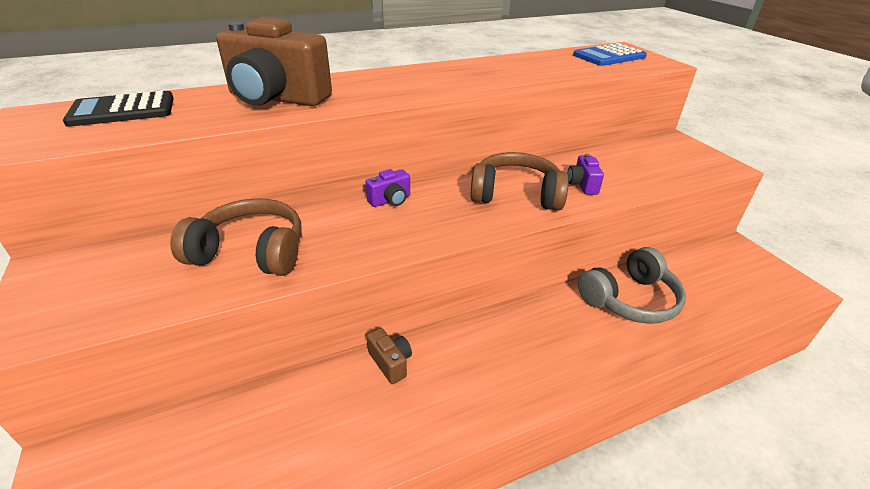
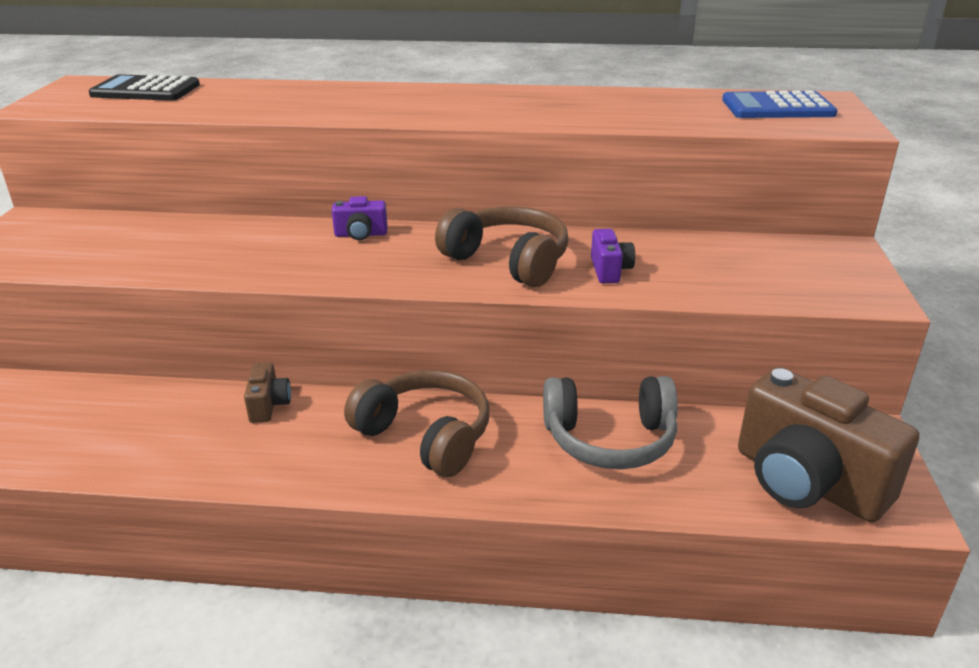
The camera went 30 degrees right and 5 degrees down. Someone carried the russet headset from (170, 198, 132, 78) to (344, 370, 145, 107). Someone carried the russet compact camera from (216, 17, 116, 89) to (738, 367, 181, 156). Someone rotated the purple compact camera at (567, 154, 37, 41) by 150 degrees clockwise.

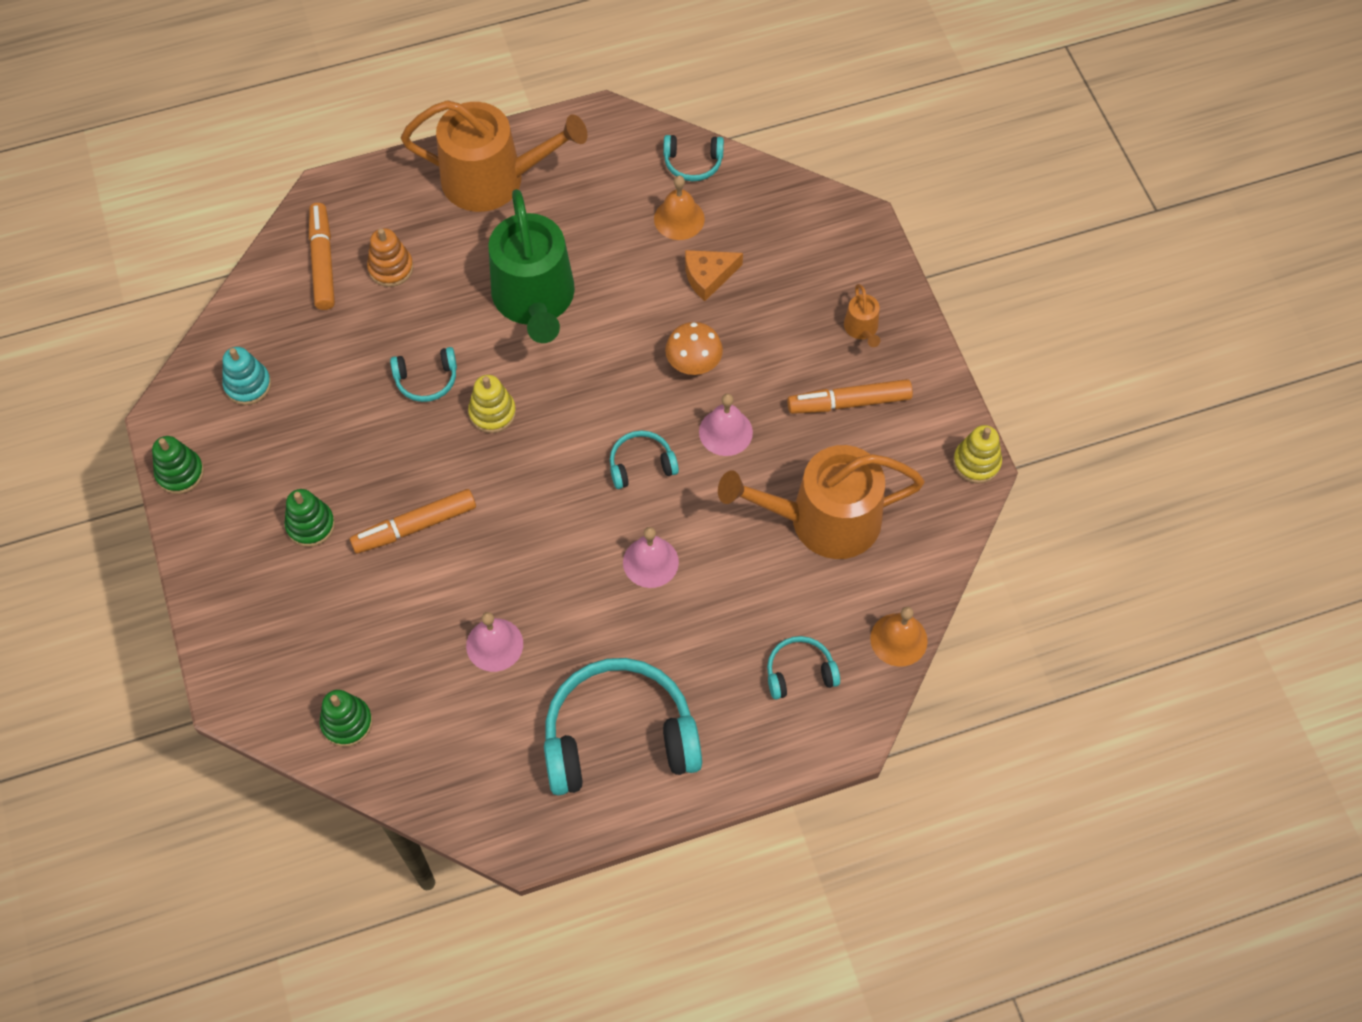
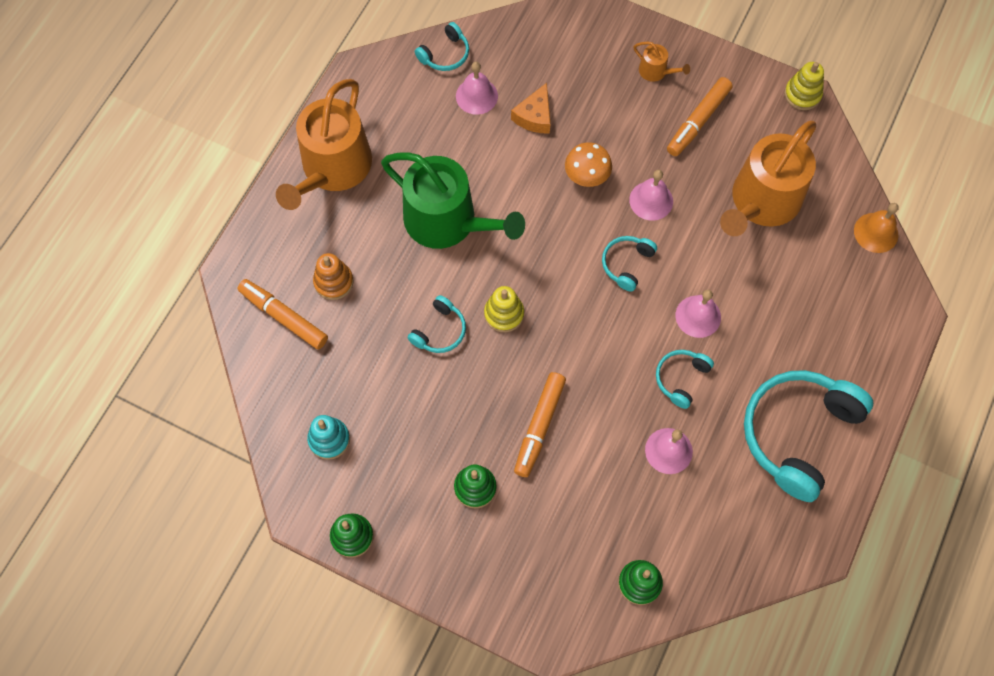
The camera went 45 degrees left and 5 degrees up. Someone rotated the orange-coloured watering pot at (401, 100, 186, 112) by 150 degrees clockwise. Someone repainted the orange-coloured school bell at (654, 176, 51, 64), which became the rosy school bell at (456, 62, 42, 53). Someone carried the teal headset from (767, 636, 73, 63) to (656, 350, 58, 59).

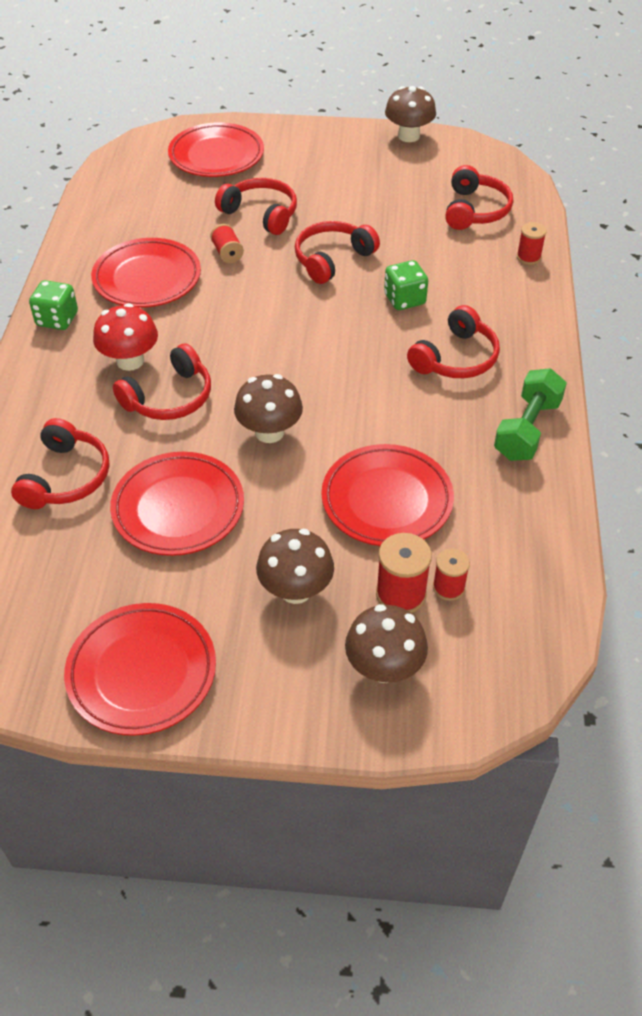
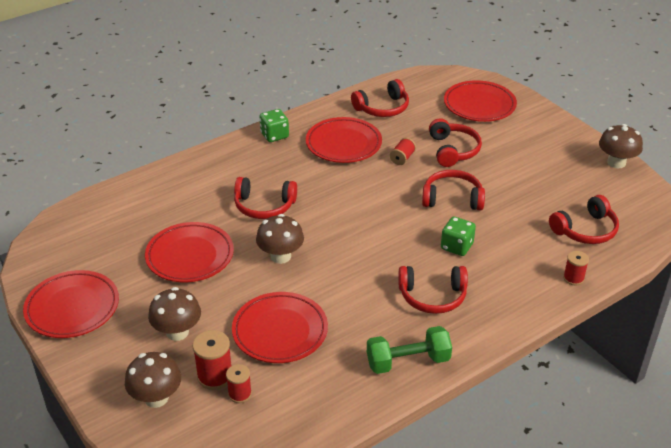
The camera went 50 degrees right and 10 degrees down. Someone carried the scarlet headset from (11, 418, 98, 91) to (351, 79, 58, 38). Someone took away the scarlet fungus at (93, 303, 65, 68).

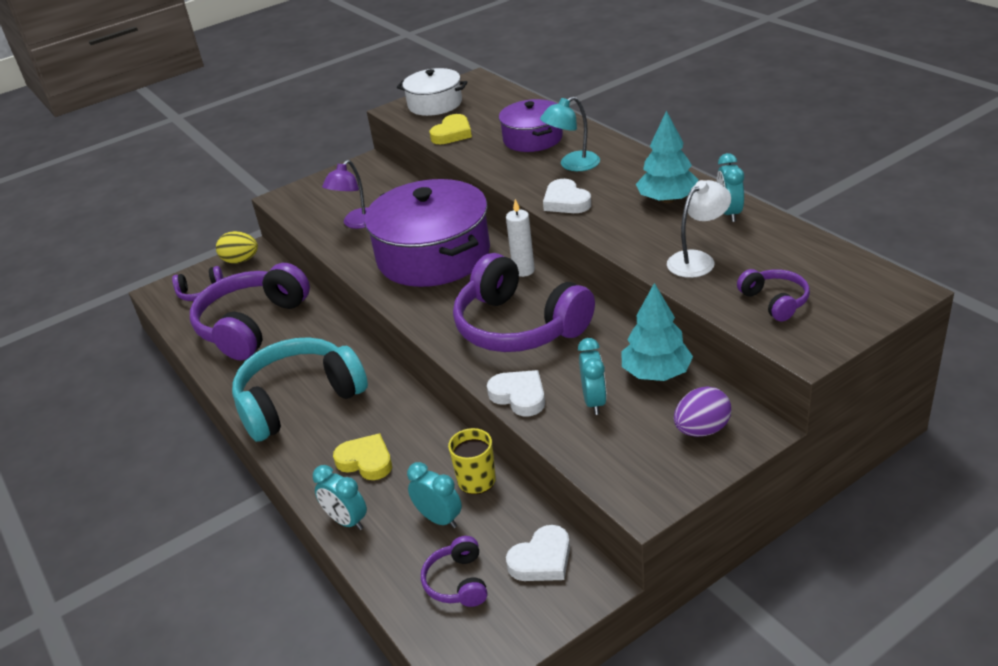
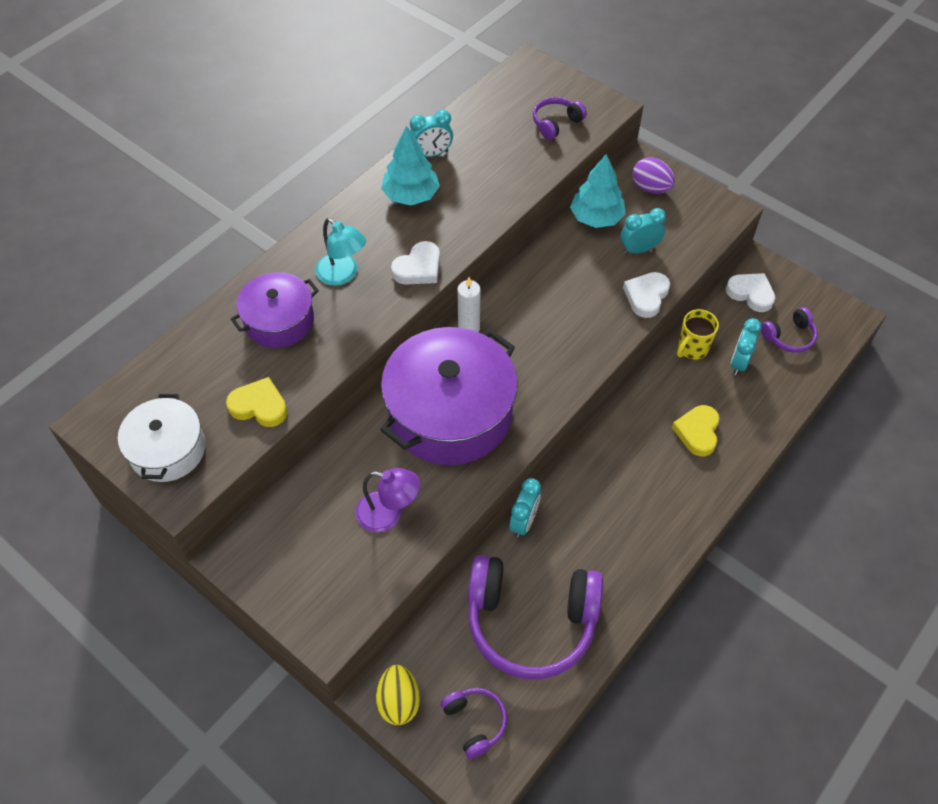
The camera went 110 degrees left and 20 degrees up. Someone took away the teal headset at (232, 337, 136, 105). Someone carried the teal clock from (313, 465, 54, 65) to (509, 478, 32, 60). Someone took away the purple headset at (453, 253, 142, 99). Someone took away the white reading lamp at (667, 180, 64, 98).

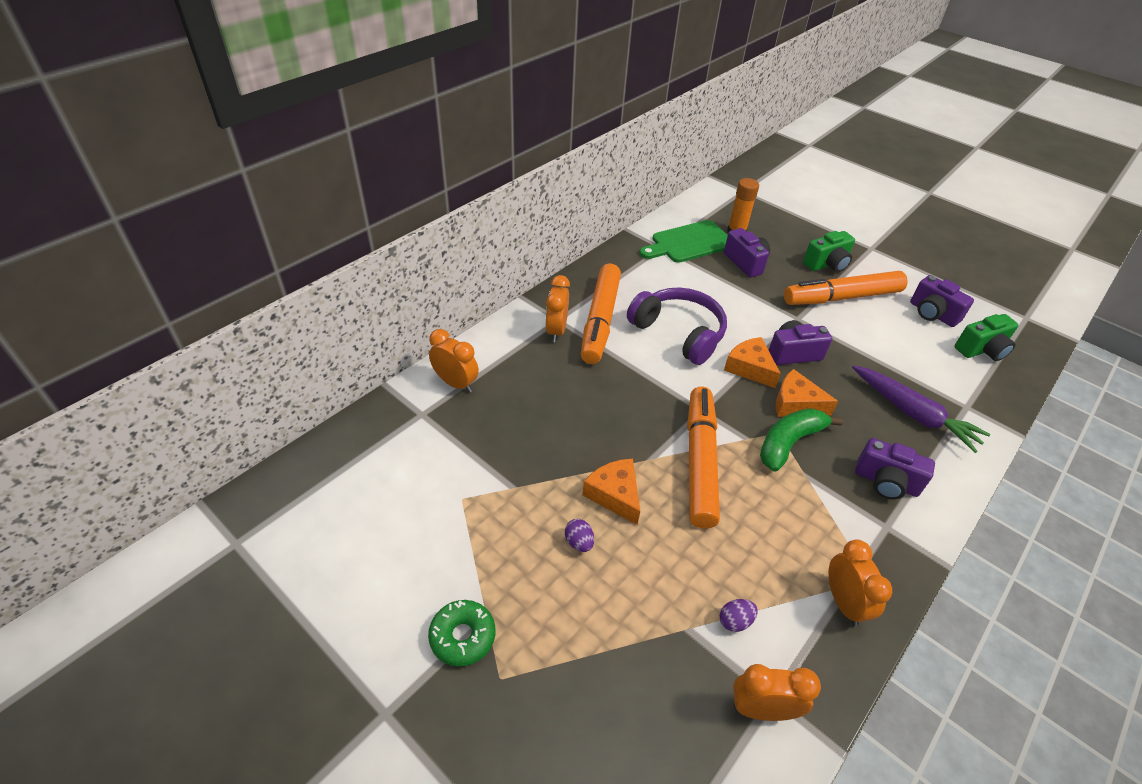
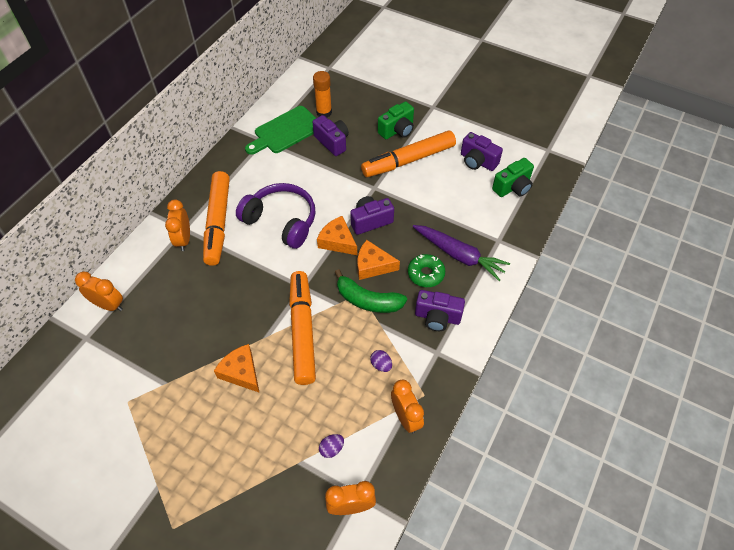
The camera went 10 degrees left and 10 degrees up. Someone carried the emerald donut from (428, 600, 67, 67) to (408, 254, 37, 33). Someone carried the purple egg from (565, 519, 29, 33) to (370, 350, 22, 22). Someone rotated the emerald banana at (760, 408, 83, 63) by 105 degrees counterclockwise.

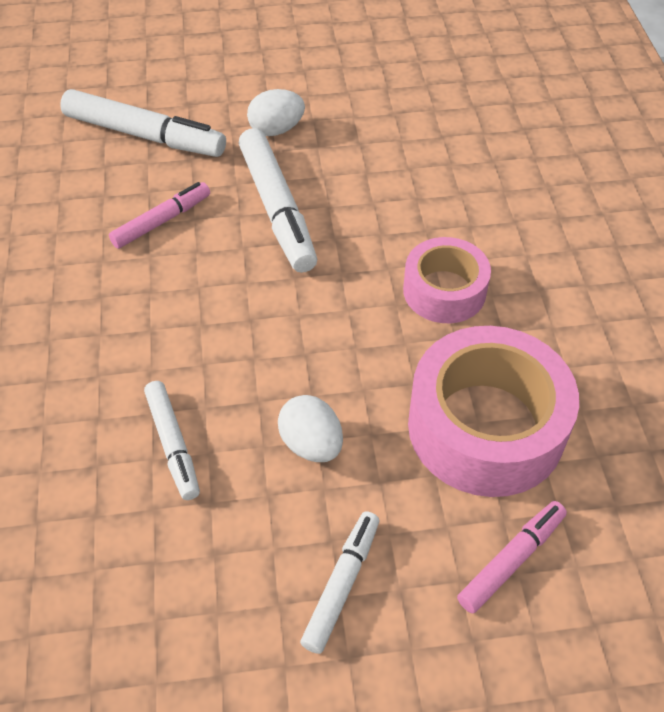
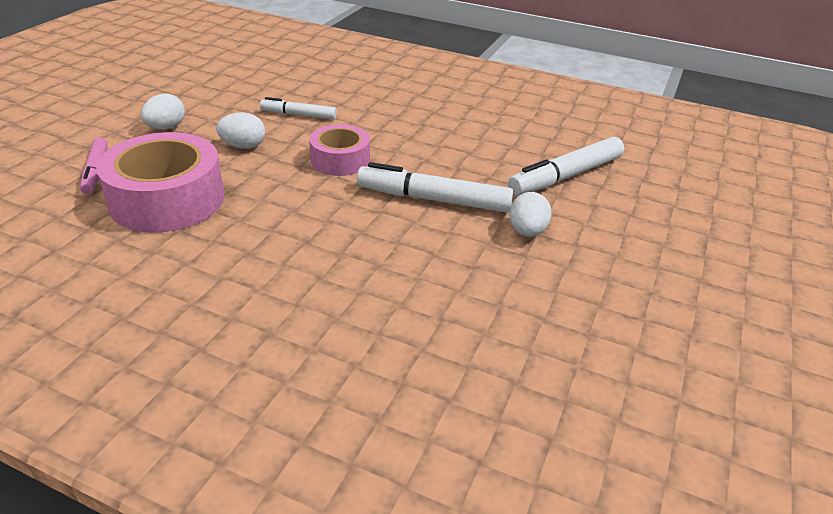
The camera went 120 degrees right and 15 degrees down. Someone took away the rosy felt pen at (109, 182, 101, 67). Someone swapped the white felt pen at (300, 511, 79, 143) for the white egg at (141, 94, 44, 36). Someone carried the rosy tape from (403, 237, 88, 86) to (309, 124, 61, 52).

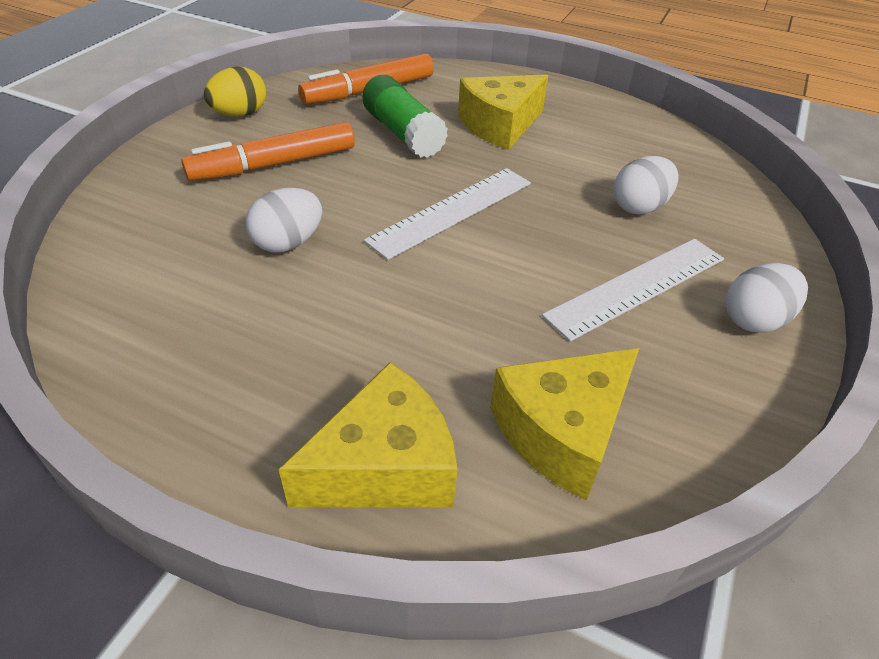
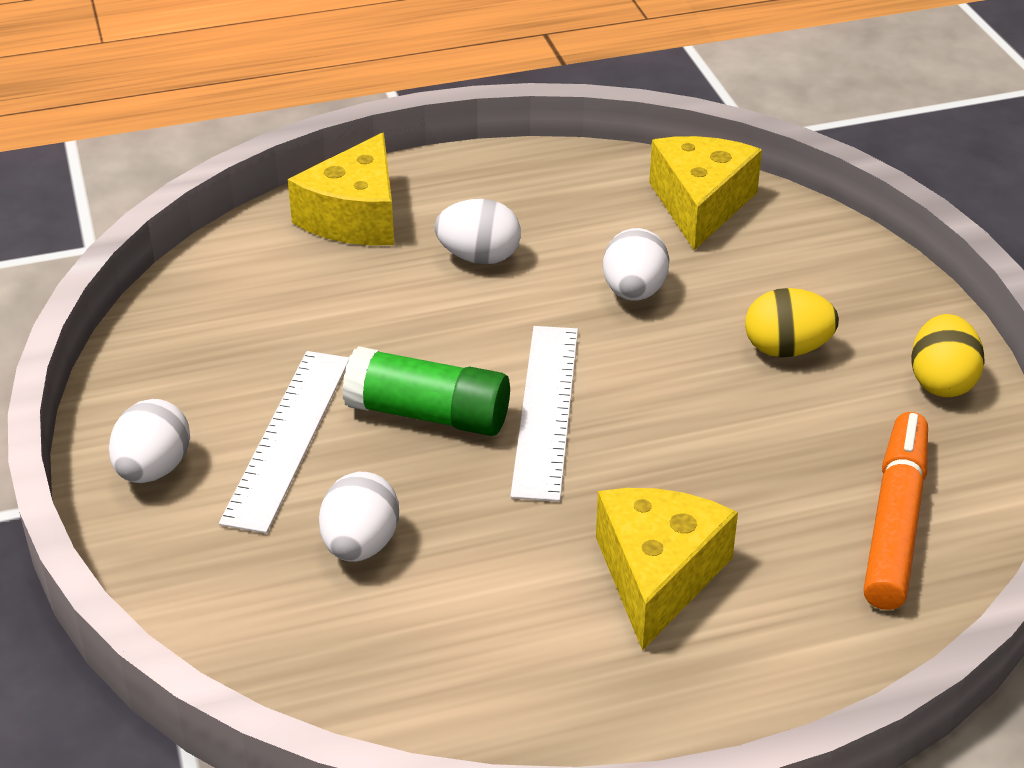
The camera went 140 degrees right and 5 degrees down. Someone swapped the orange-coloured felt pen at (181, 122, 174, 59) for the golden egg at (745, 288, 94, 69). Someone carried the emerald stick of glue from (362, 75, 86, 83) to (342, 346, 168, 90). Someone carried the golden piece of cheese from (490, 348, 149, 152) to (649, 136, 113, 114). Someone put down the white egg at (435, 199, 86, 65).

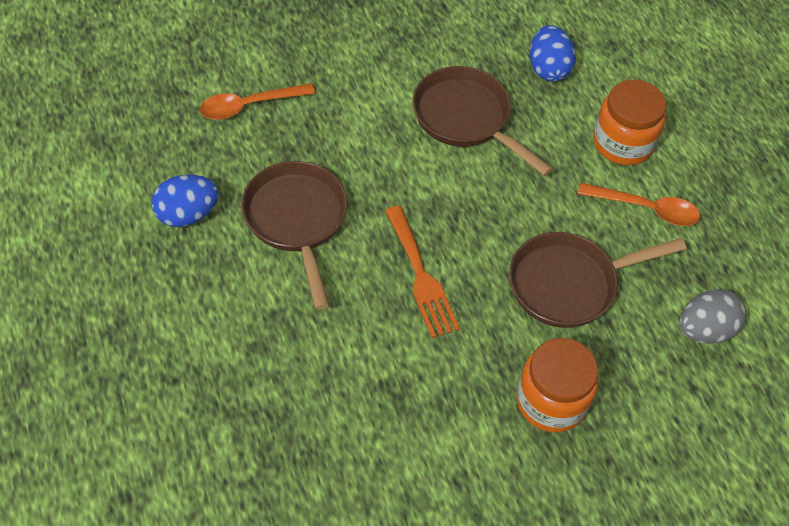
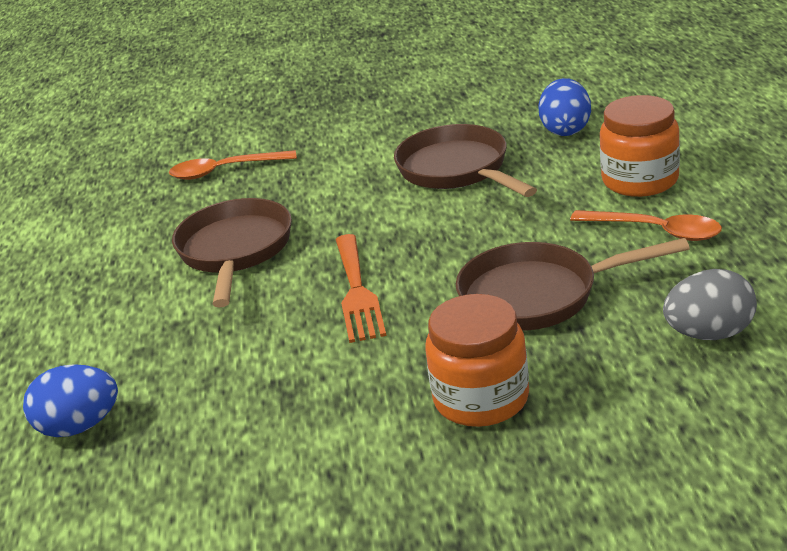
The camera went 20 degrees right and 25 degrees down. Someone carried the blue egg from (151, 175, 68, 52) to (23, 364, 95, 73).

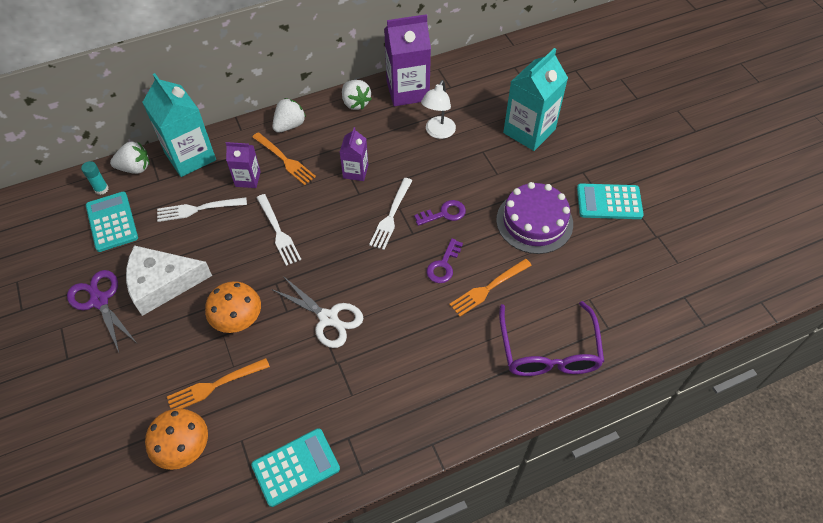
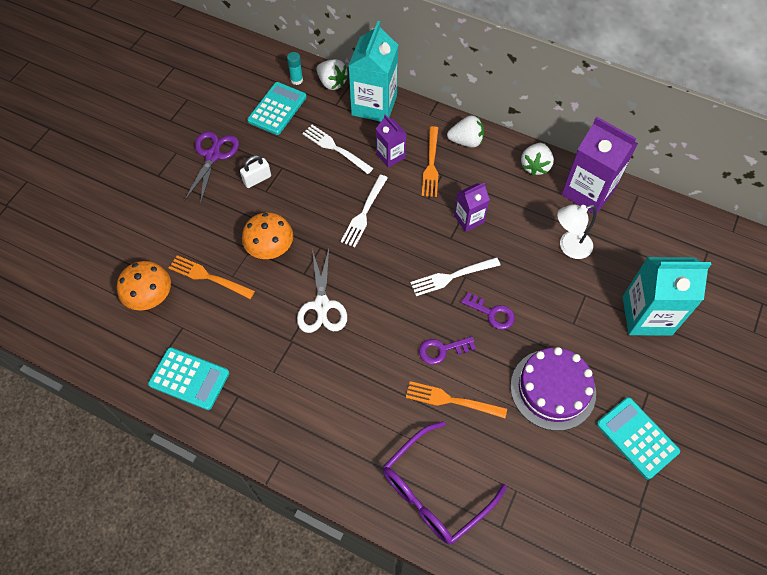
The camera went 50 degrees right and 5 degrees up. Someone swapped the white piece of cheese at (126, 245, 86, 71) for the white small lock at (240, 155, 31, 33).

